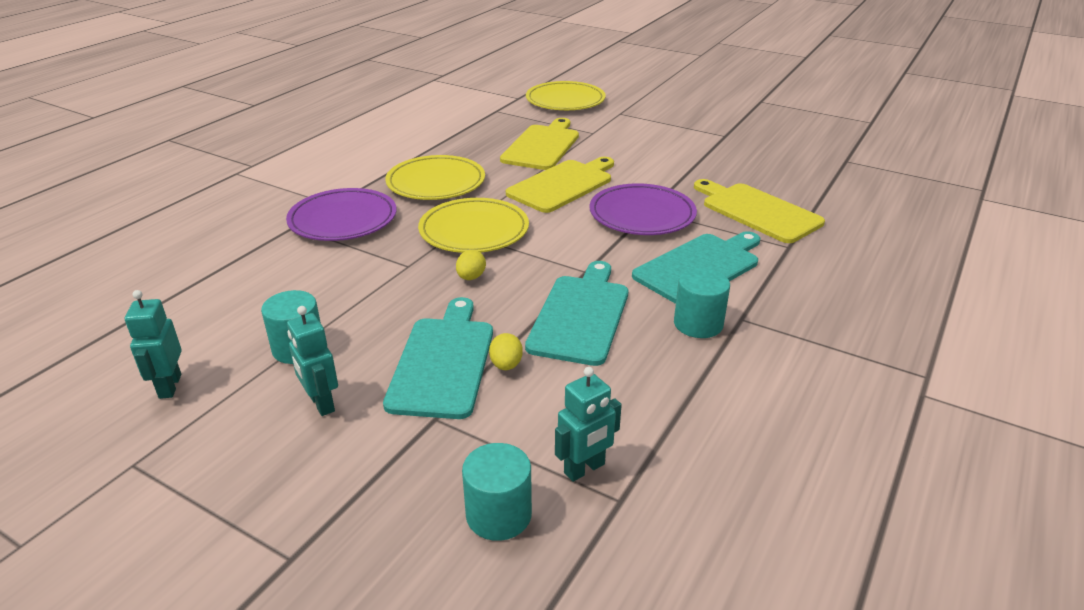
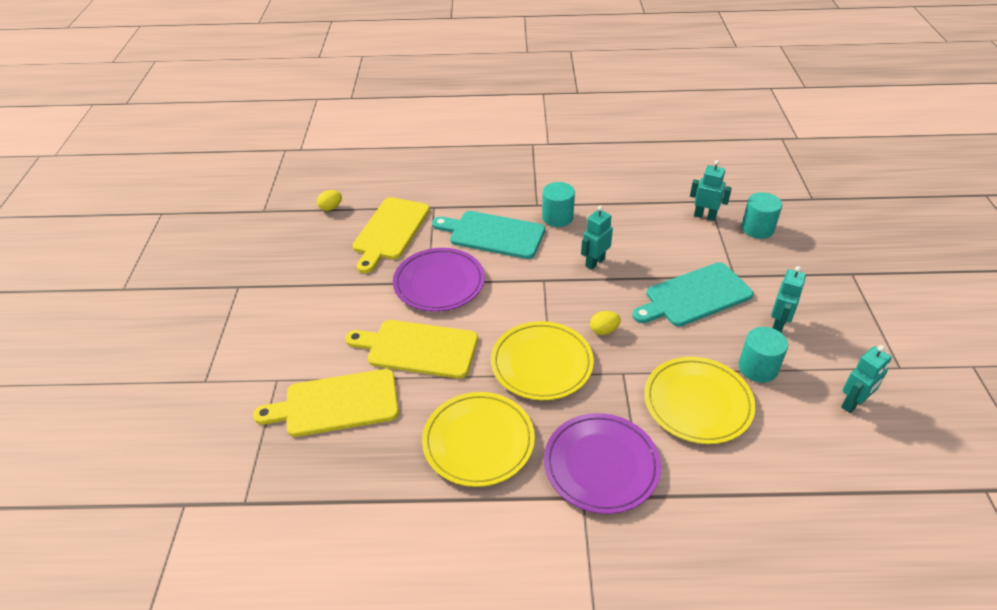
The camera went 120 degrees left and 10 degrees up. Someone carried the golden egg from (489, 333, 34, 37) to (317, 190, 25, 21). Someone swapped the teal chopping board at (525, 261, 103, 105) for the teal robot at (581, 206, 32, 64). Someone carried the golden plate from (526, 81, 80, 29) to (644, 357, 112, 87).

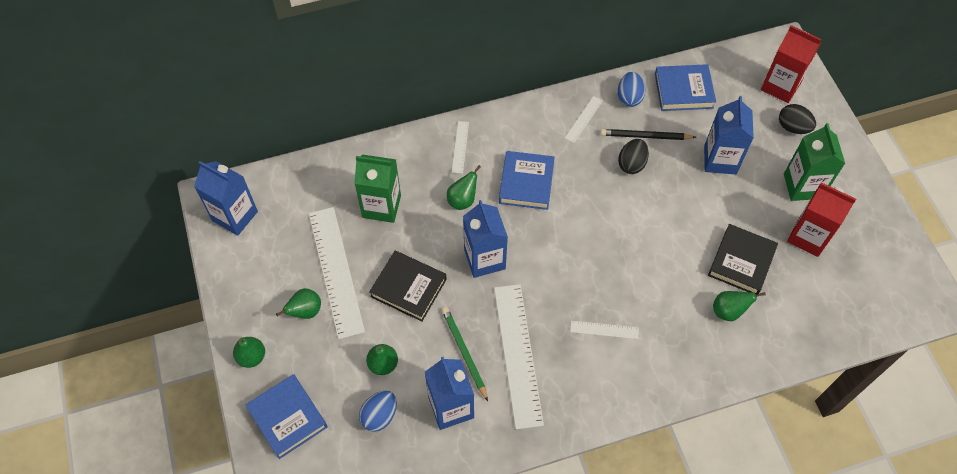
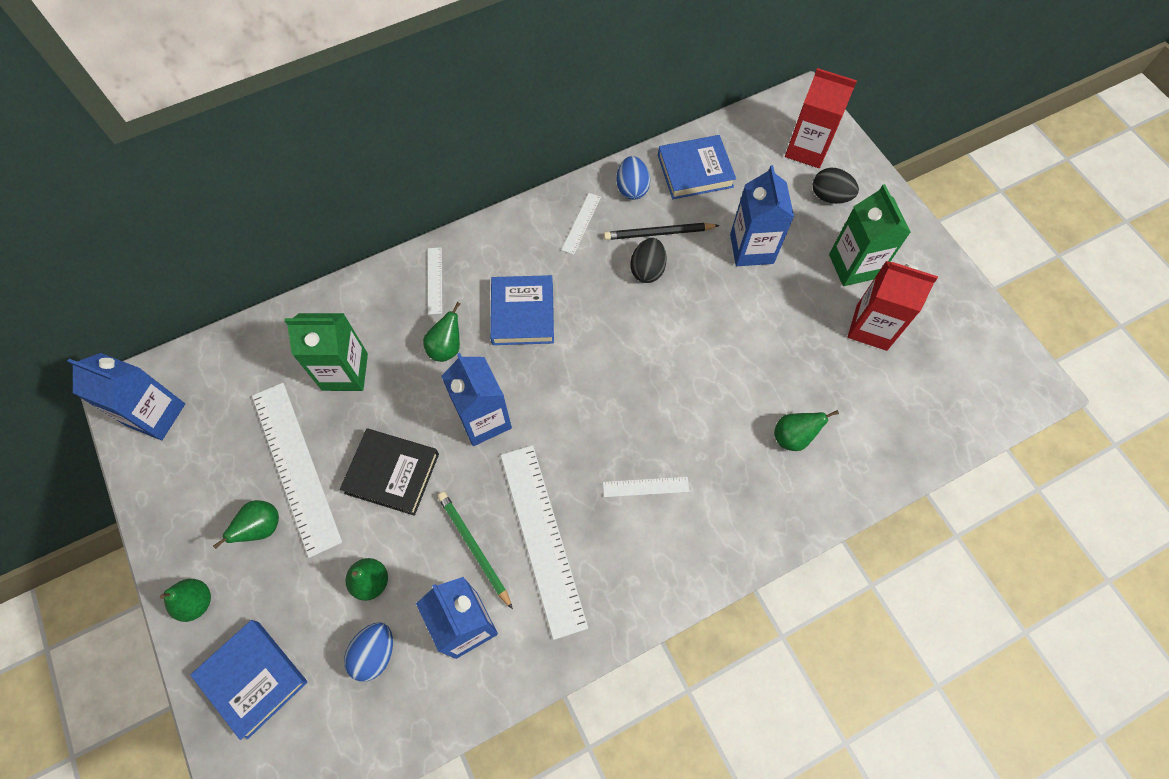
The camera went 10 degrees left and 5 degrees up. Someone took away the black hardcover at (708, 224, 70, 71).

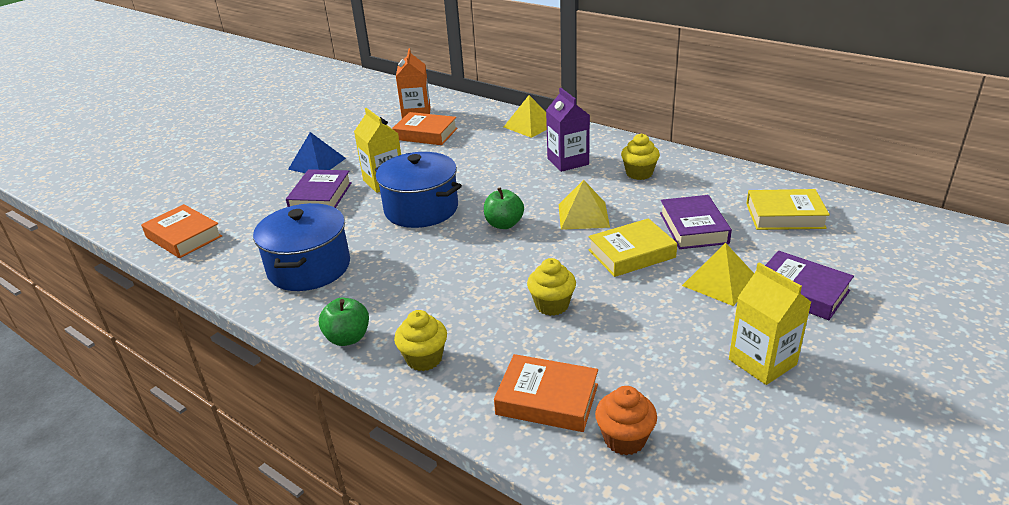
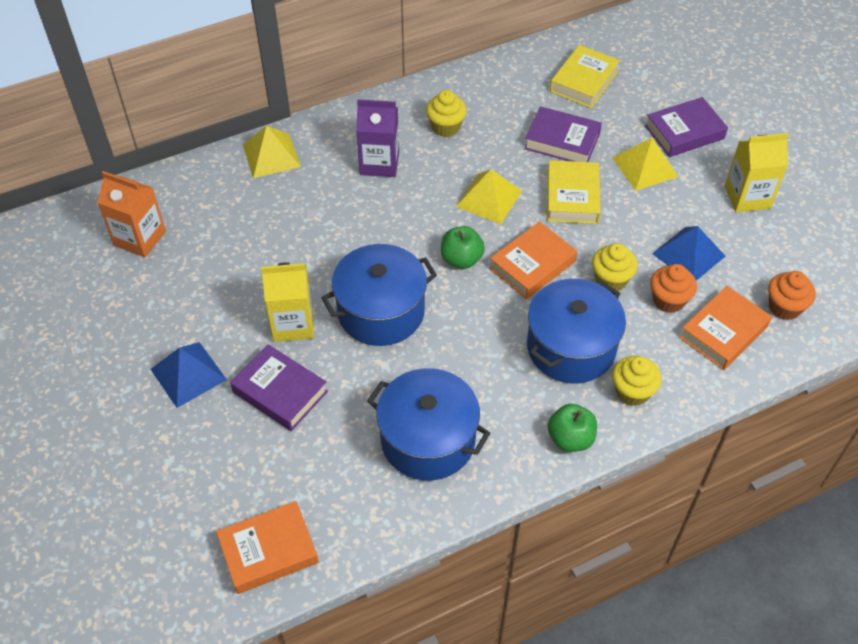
The camera went 65 degrees left and 20 degrees up. Someone carried the orange-coloured hardcover from (392, 112, 65, 33) to (489, 221, 88, 78). Someone put down the blue pot at (527, 279, 99, 105). Someone put down the orange-coloured muffin at (650, 264, 47, 49). Someone put down the blue solid pyramid at (652, 226, 73, 55).

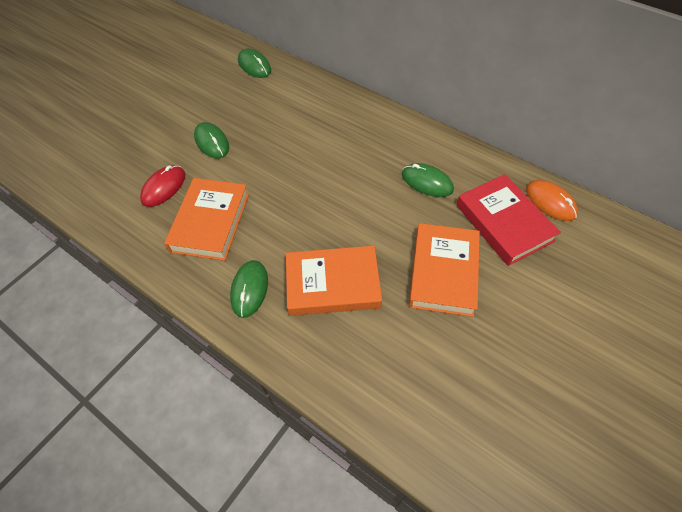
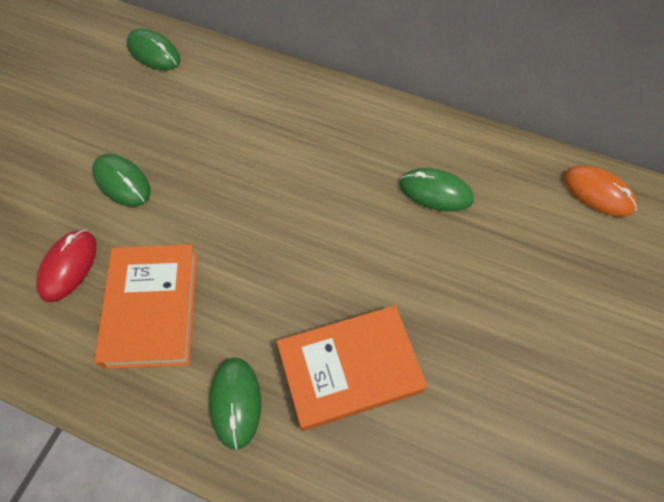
The camera went 15 degrees left and 5 degrees up. Someone took away the orange-coloured hardcover at (409, 223, 71, 94). Someone took away the scarlet hardcover at (457, 174, 104, 92).

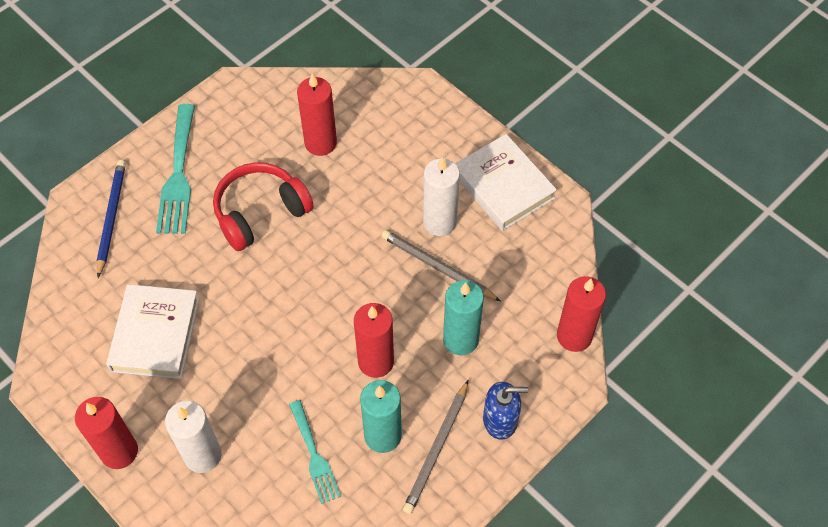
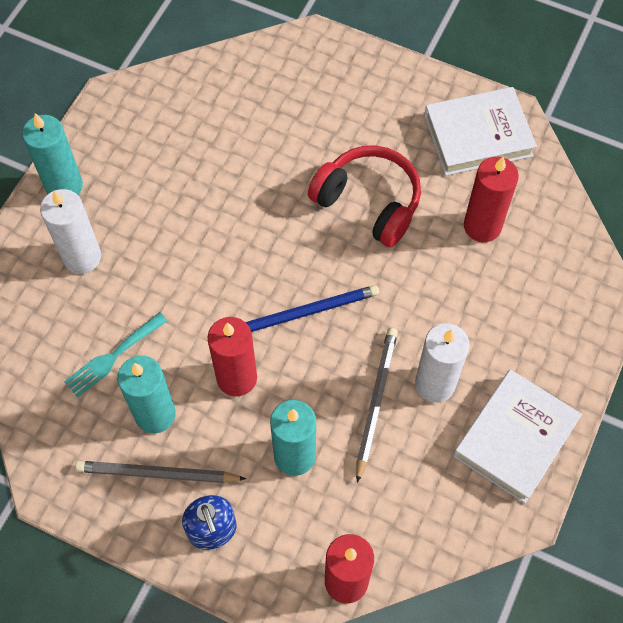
The camera went 70 degrees right and 5 degrees up. Someone repainted the scarlet candle at (75, 397, 63, 72), which became the teal candle at (22, 113, 61, 82). Someone carried the blue pencil from (97, 160, 29, 118) to (246, 285, 133, 47). Someone carried the white hardcover from (106, 284, 94, 95) to (424, 87, 113, 89). Someone took away the teal fork at (156, 104, 39, 130).

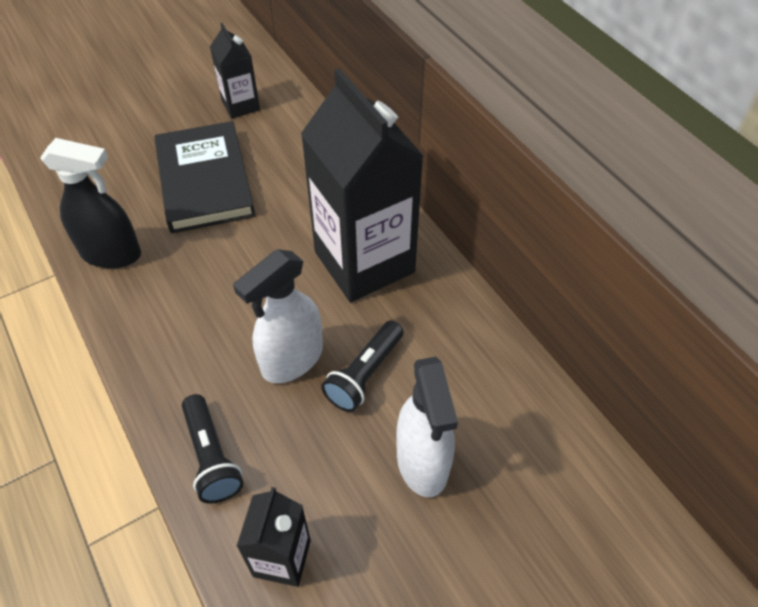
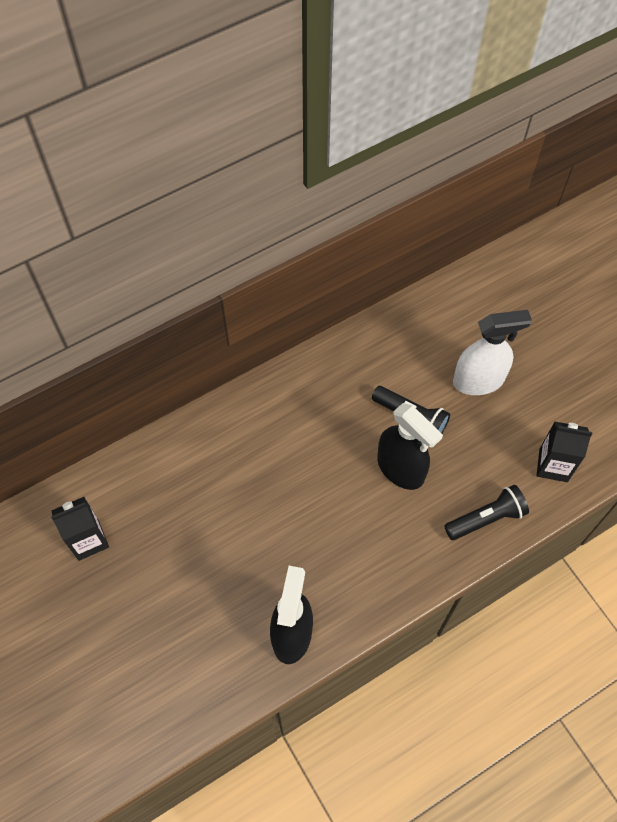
The camera went 90 degrees left and 10 degrees up. Someone took away the black hardcover at (154, 121, 102, 112). Someone repainted the white spray bottle at (233, 249, 90, 134), which became the black spray bottle at (377, 403, 66, 87). Someone took away the black milk carton at (301, 68, 122, 234).

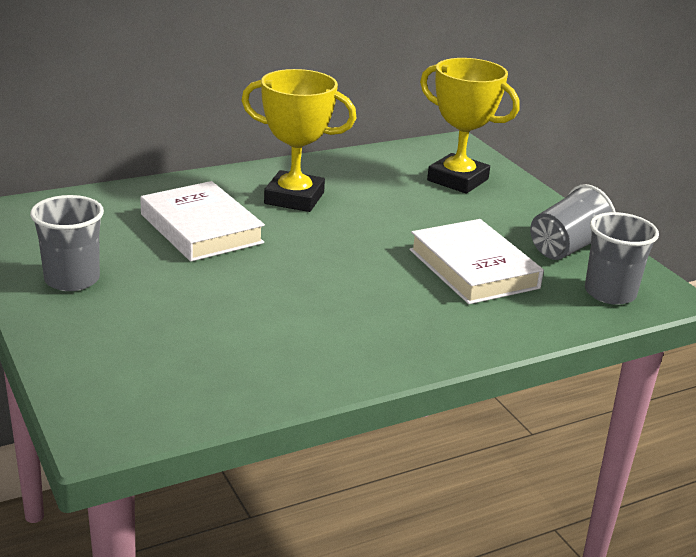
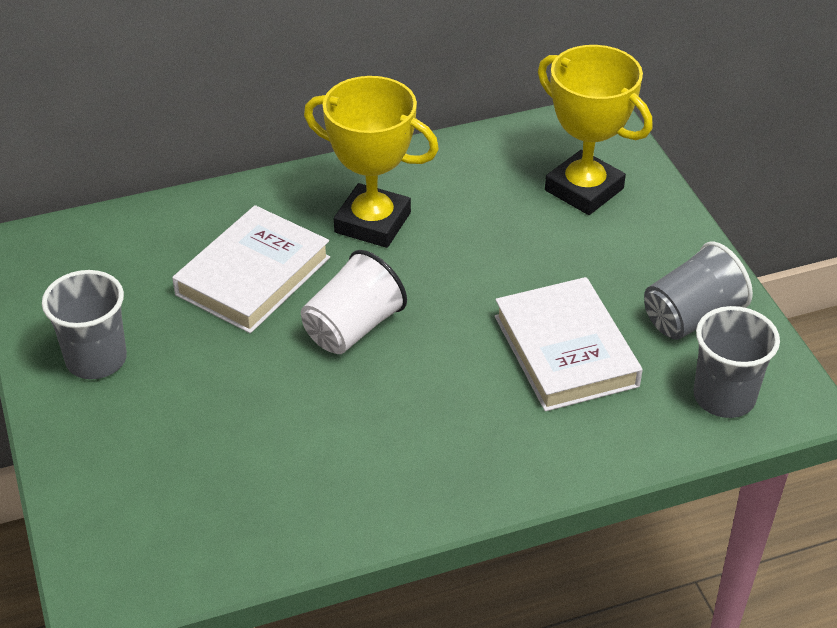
The camera went 10 degrees right and 15 degrees up. Someone rotated the white hardcover at (140, 181, 125, 80) by 60 degrees clockwise. Someone put down the white tumbler at (301, 250, 106, 104).

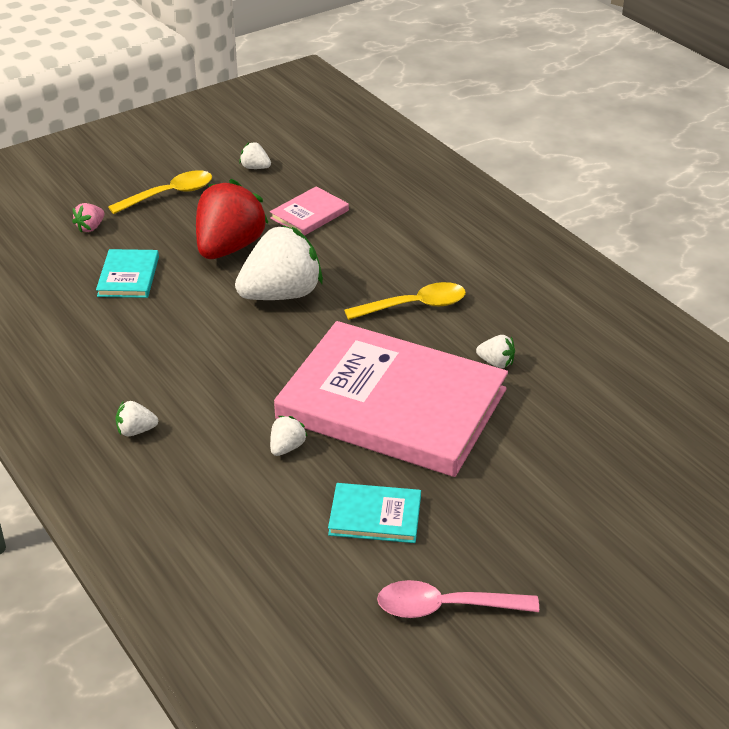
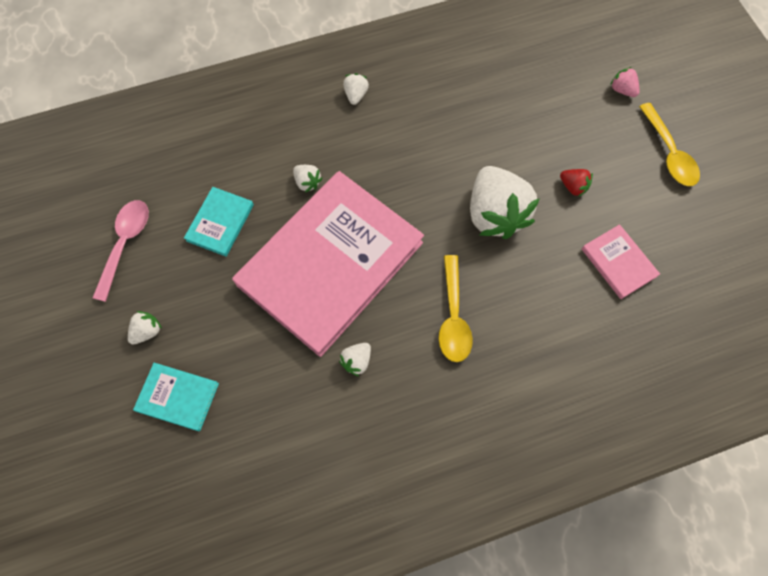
The camera went 105 degrees right and 30 degrees up. Someone carried the teal hardcover from (96, 249, 63, 49) to (133, 363, 86, 68). Someone scaled the scarlet toy strawberry at (196, 179, 73, 80) by 0.42. Someone carried the white toy strawberry from (239, 142, 32, 27) to (128, 311, 34, 33).

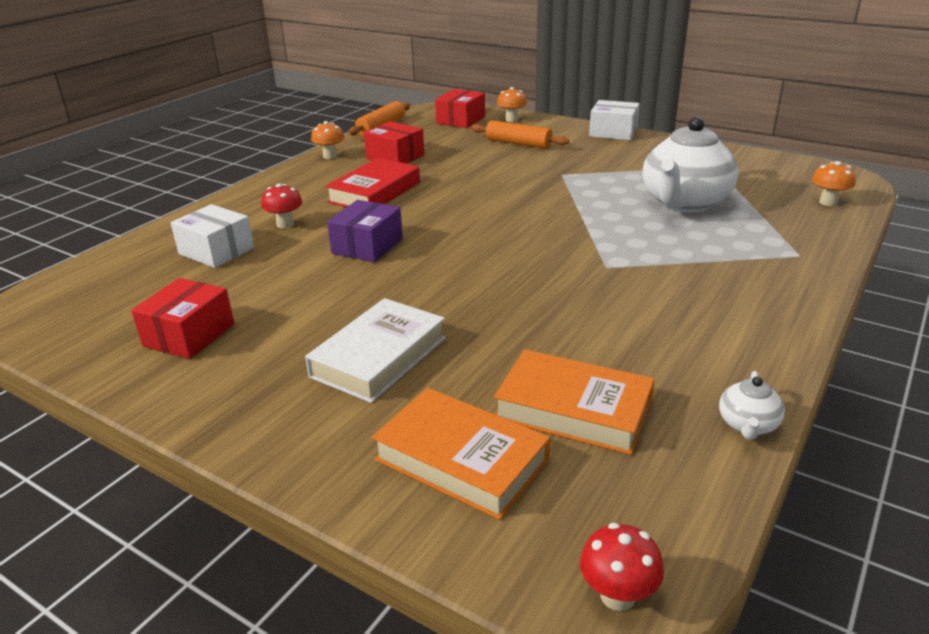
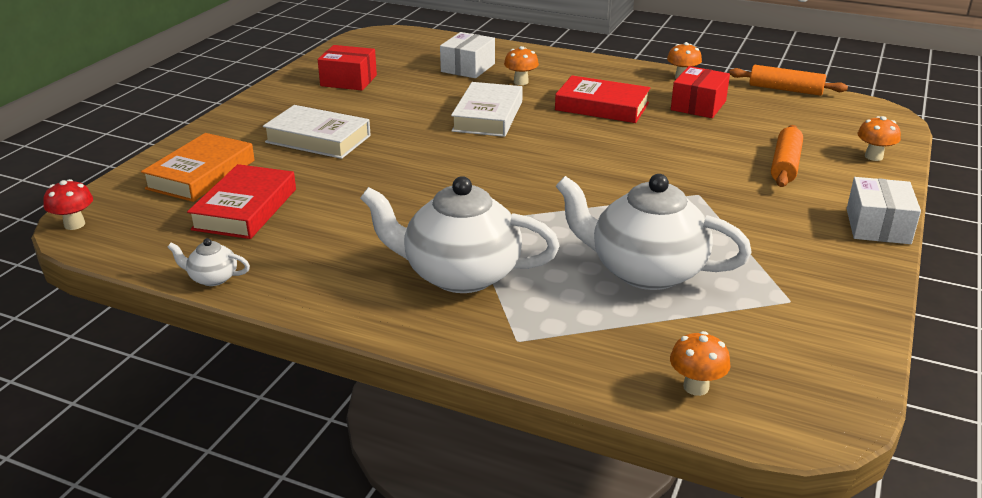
The camera went 80 degrees right and 0 degrees up. Someone repainted the scarlet fungus at (261, 183, 42, 45), which became the orange-coloured fungus at (504, 46, 35, 39). Someone swapped the purple box at (327, 200, 76, 63) for the white hardcover at (451, 82, 72, 55). Someone took away the scarlet box at (435, 89, 50, 39). Someone repainted the orange-coloured hardcover at (494, 349, 161, 106), which became the scarlet hardcover at (187, 164, 109, 75). Someone put down the white china teapot at (360, 176, 200, 117).

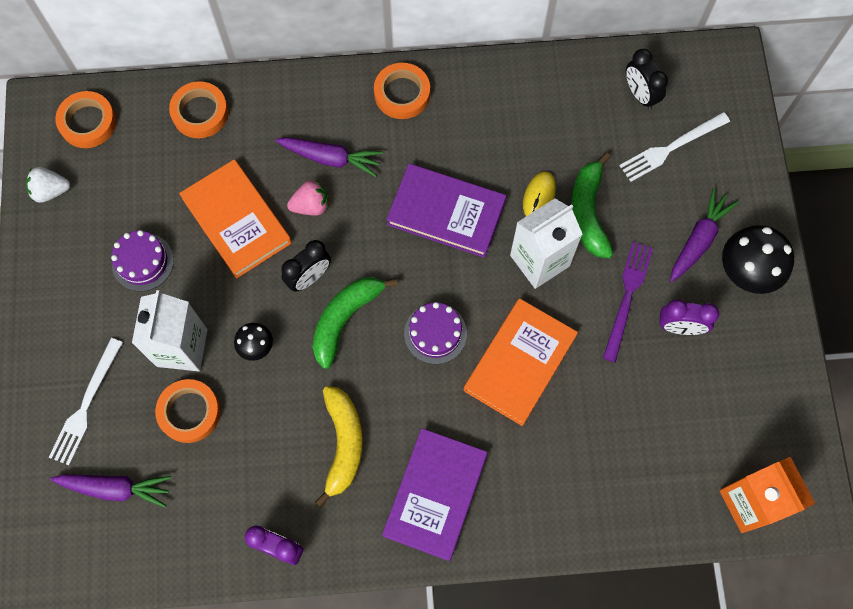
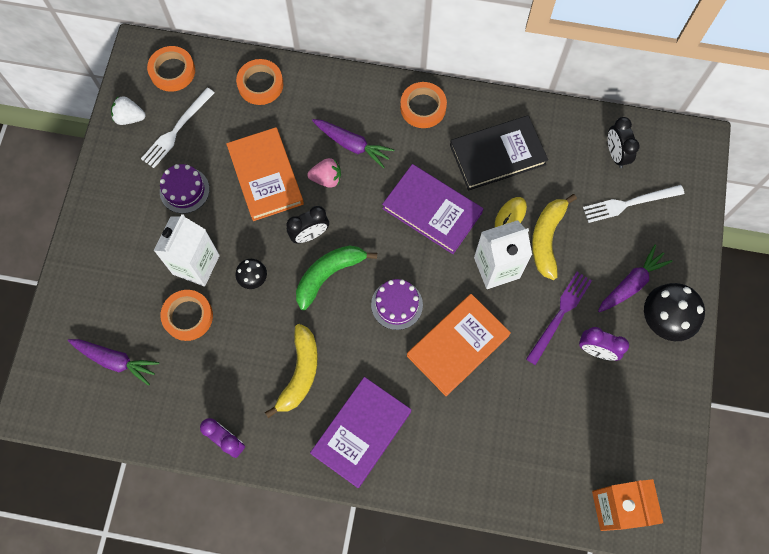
The camera went 15 degrees right and 0 degrees up. Someone carried the white fork from (49, 338, 74, 127) to (141, 87, 74, 81). Someone repainted the emerald banana at (571, 152, 42, 106), which became the golden banana at (532, 194, 45, 86). Someone put down the black hardcover at (450, 115, 98, 75).

